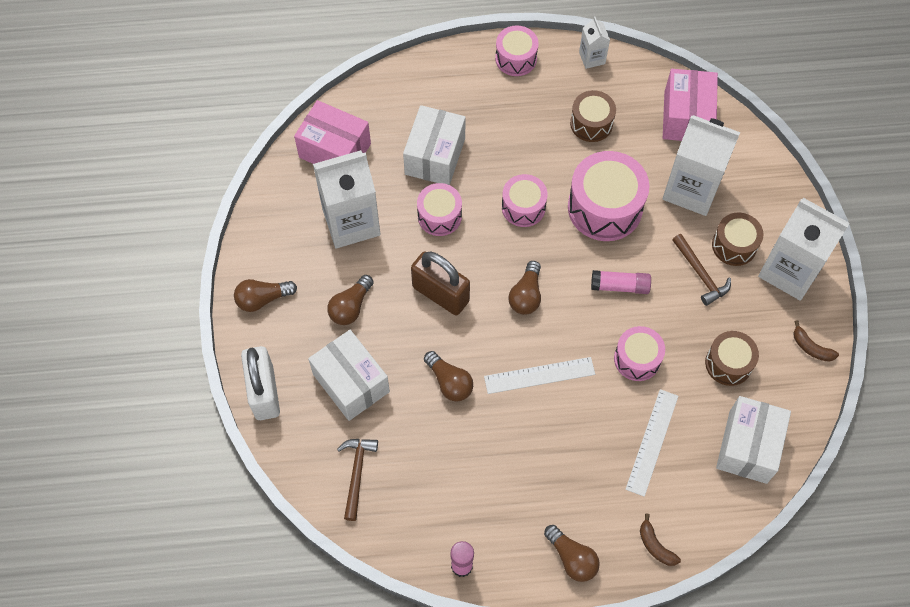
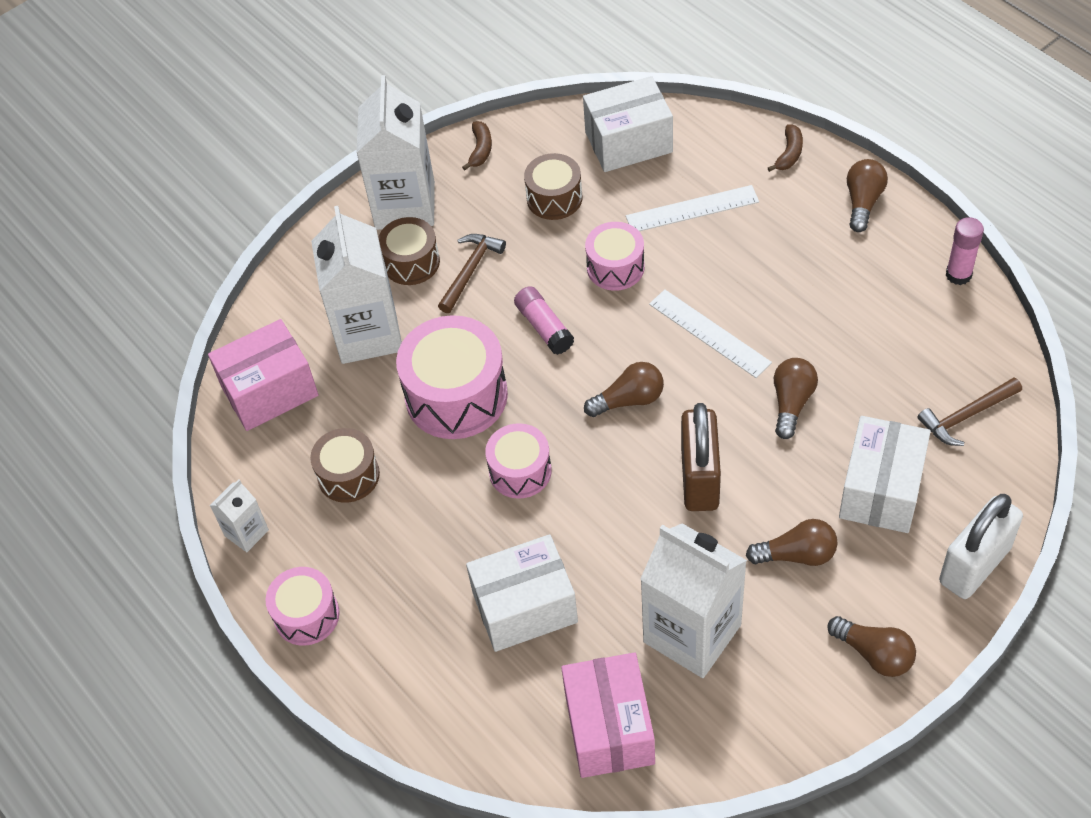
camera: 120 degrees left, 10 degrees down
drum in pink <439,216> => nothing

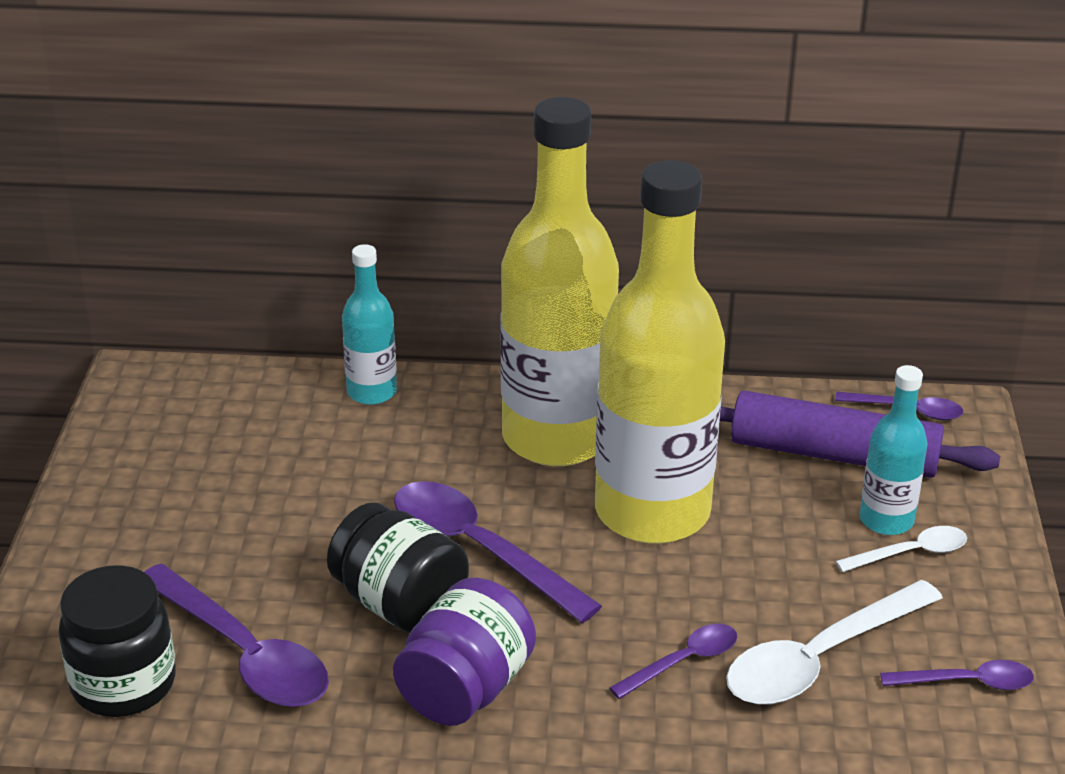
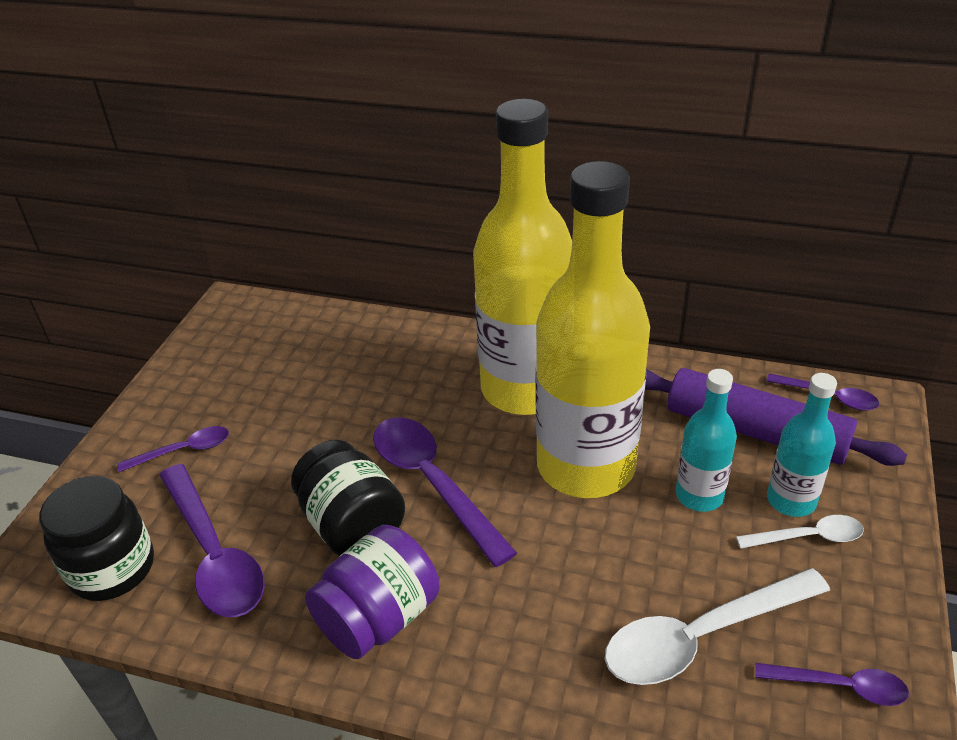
camera: 15 degrees right, 5 degrees up
bottle in turquoise <372,392> => bottle in turquoise <699,495>, moved
spoon in purple <683,662> => spoon in purple <183,451>, moved

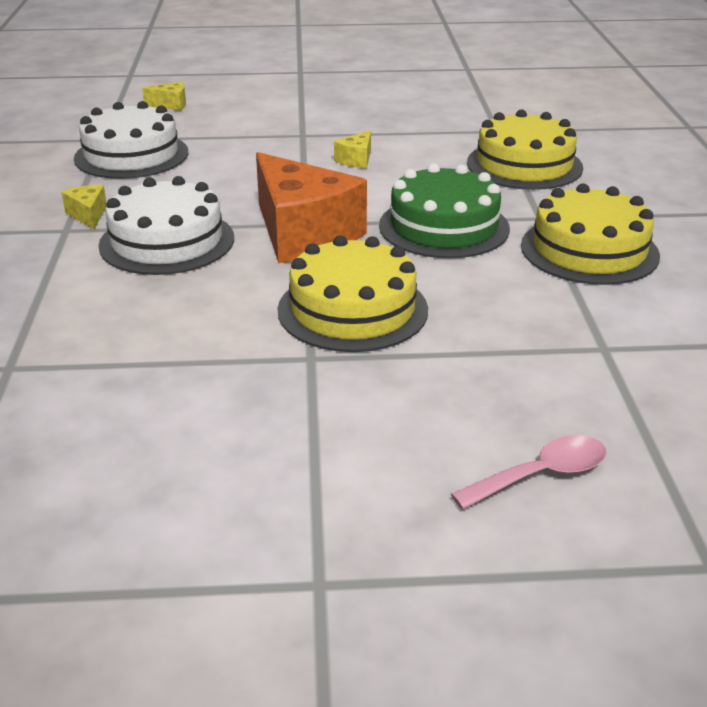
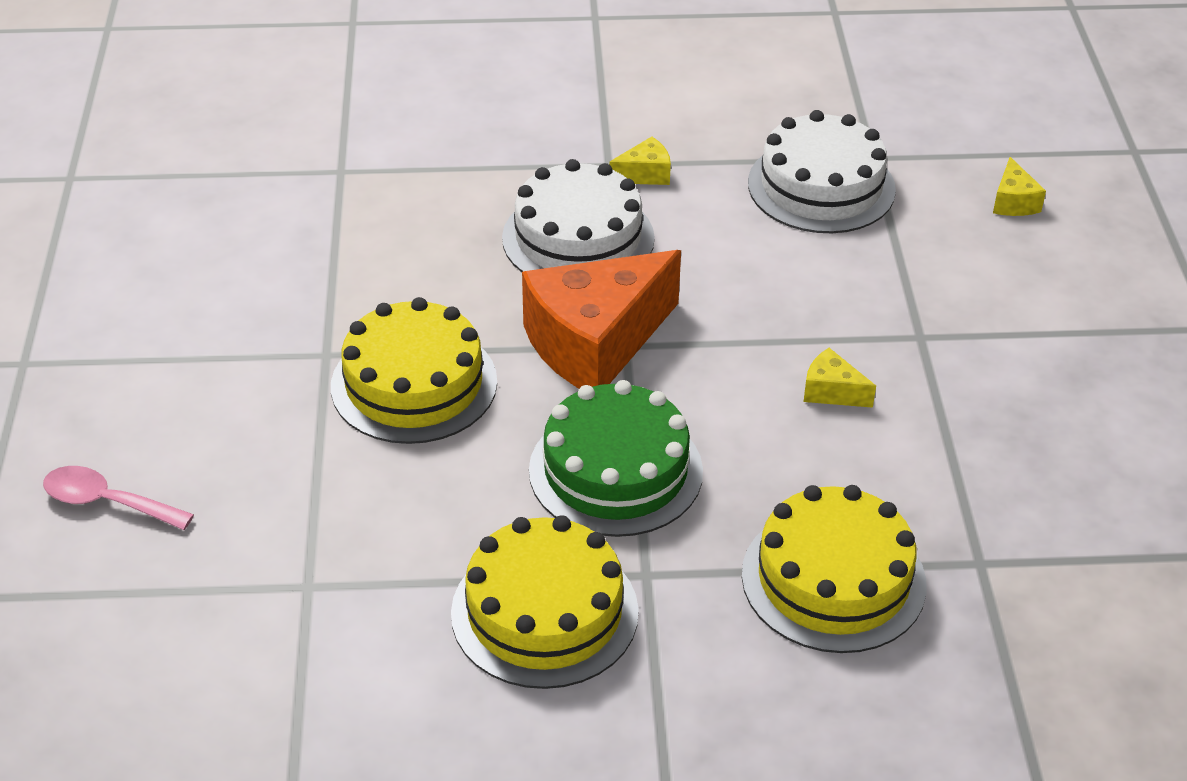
camera: 90 degrees right, 10 degrees up
spoon in pink <540,475> => spoon in pink <108,502>, 135 degrees clockwise

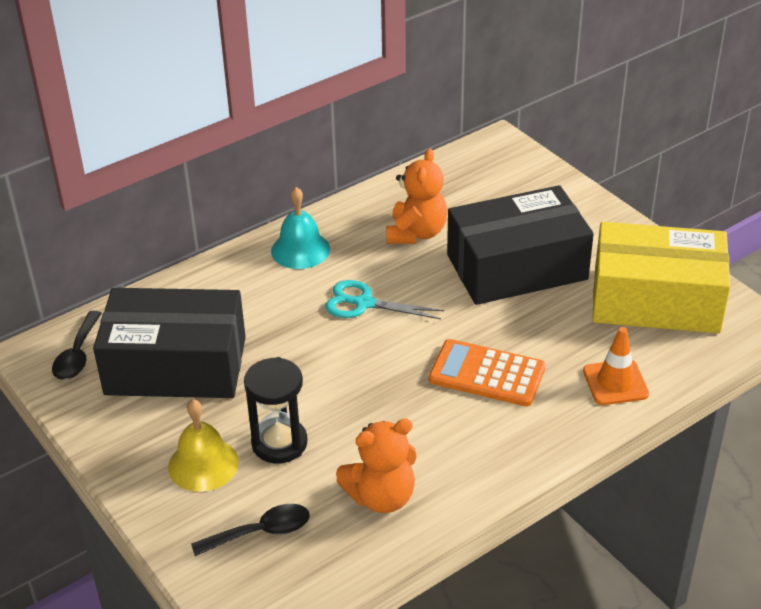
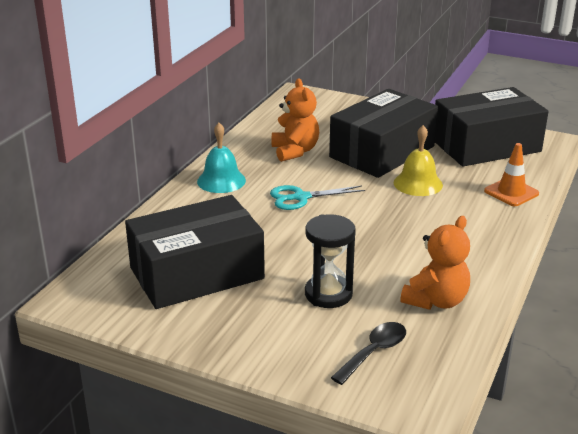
camera: 30 degrees left, 10 degrees down
spoon in black <77,354> => nothing
bell in yellow <203,464> => bell in yellow <418,183>, moved
calculator in orange <487,374> => nothing
box in yellow <656,300> => box in black <486,146>

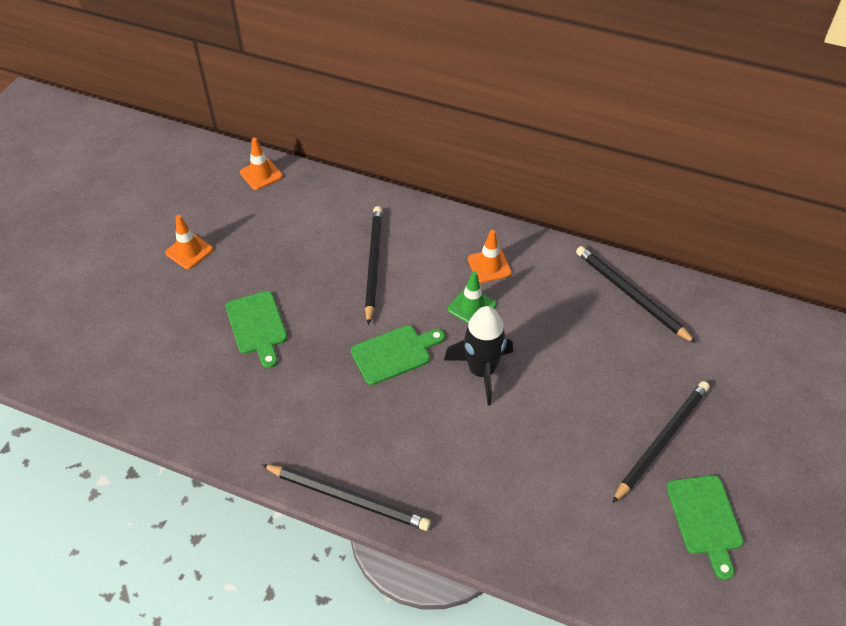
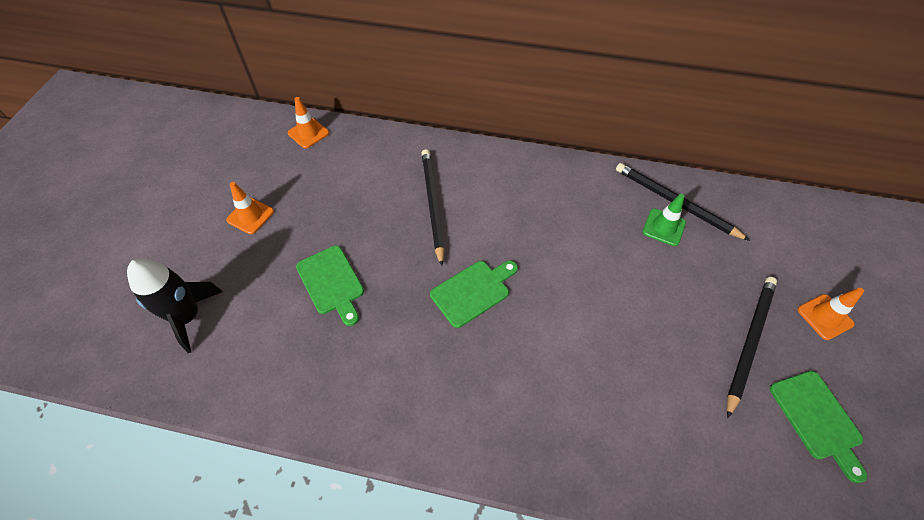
camera: 10 degrees left, 5 degrees up
pencil in black <348,498> => nothing
rocket in black <481,371> => rocket in black <188,317>, moved
traffic cone in green <471,307> => traffic cone in green <663,227>, moved
traffic cone in orange <489,266> => traffic cone in orange <824,317>, moved

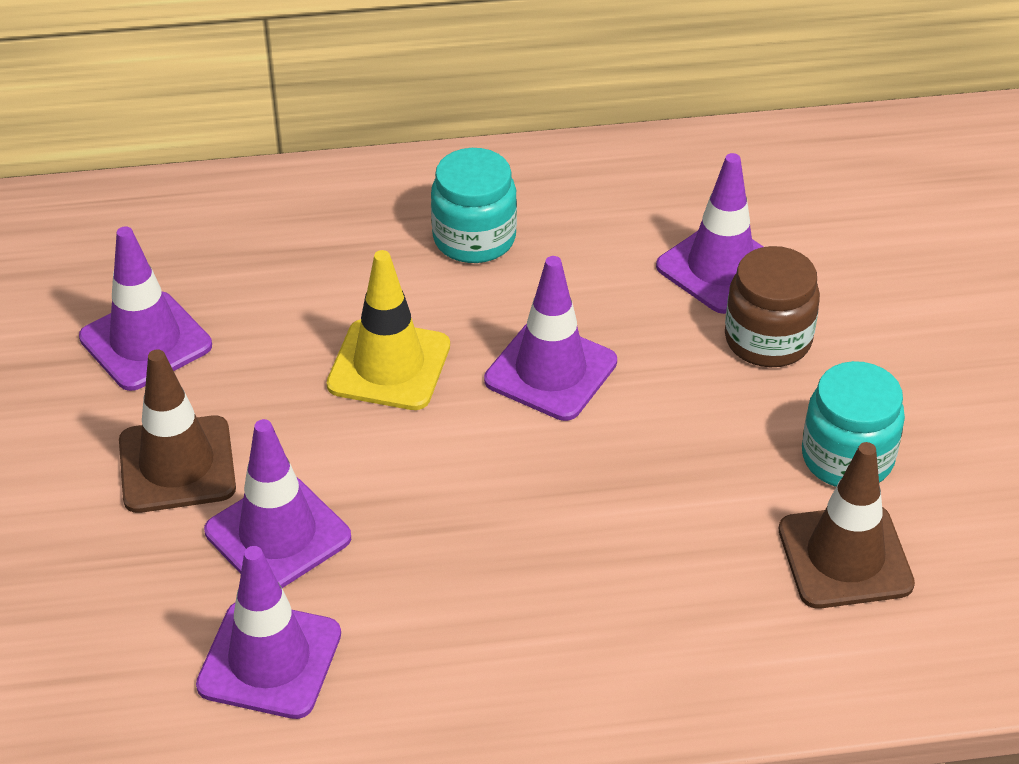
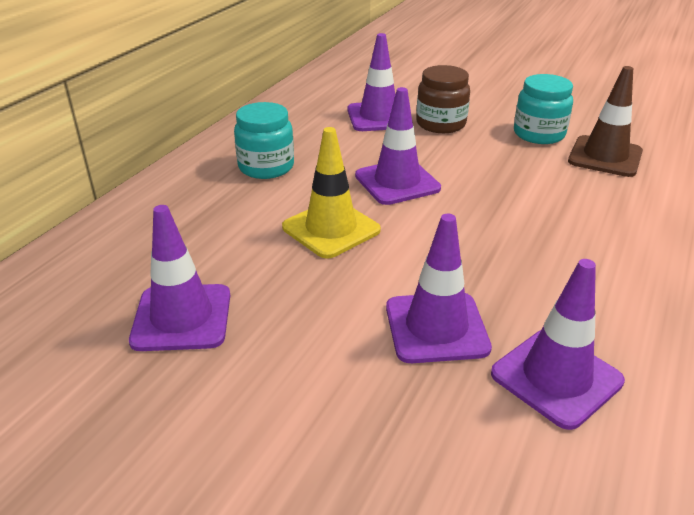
camera: 55 degrees left, 10 degrees down
traffic cone in brown <177,465> => nothing

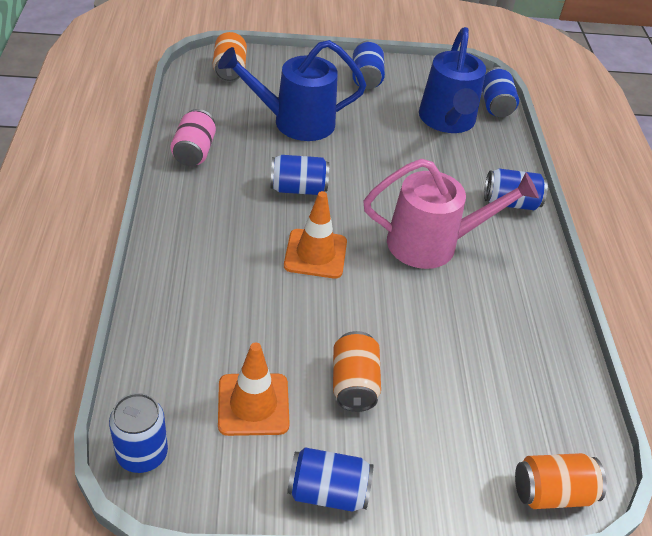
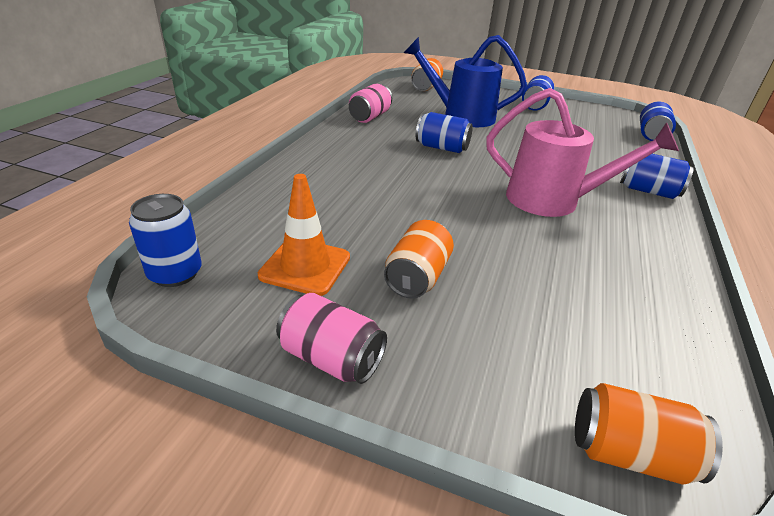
camera: 25 degrees right, 10 degrees down
traffic cone in orange <315,254> => nothing
can in blue <328,491> => can in pink <331,358>
watering can in blue <447,121> => nothing

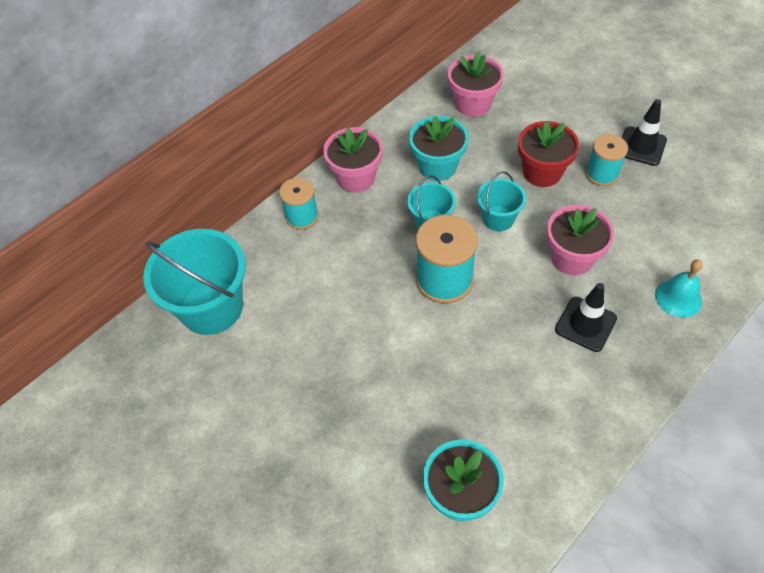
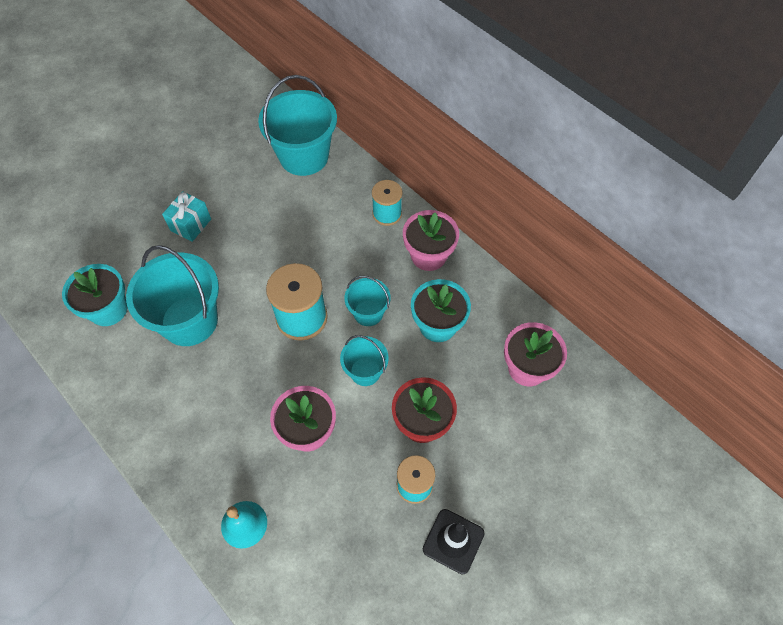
camera: 90 degrees right, 5 degrees up
traffic cone in black <585,324> => nothing
nothing => bucket in turquoise <189,321>
nothing => gift in turquoise <191,225>

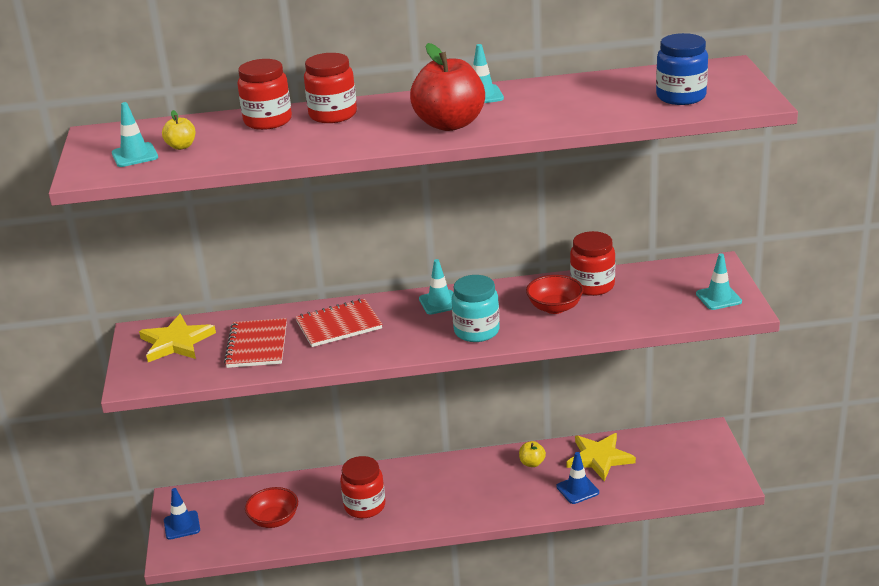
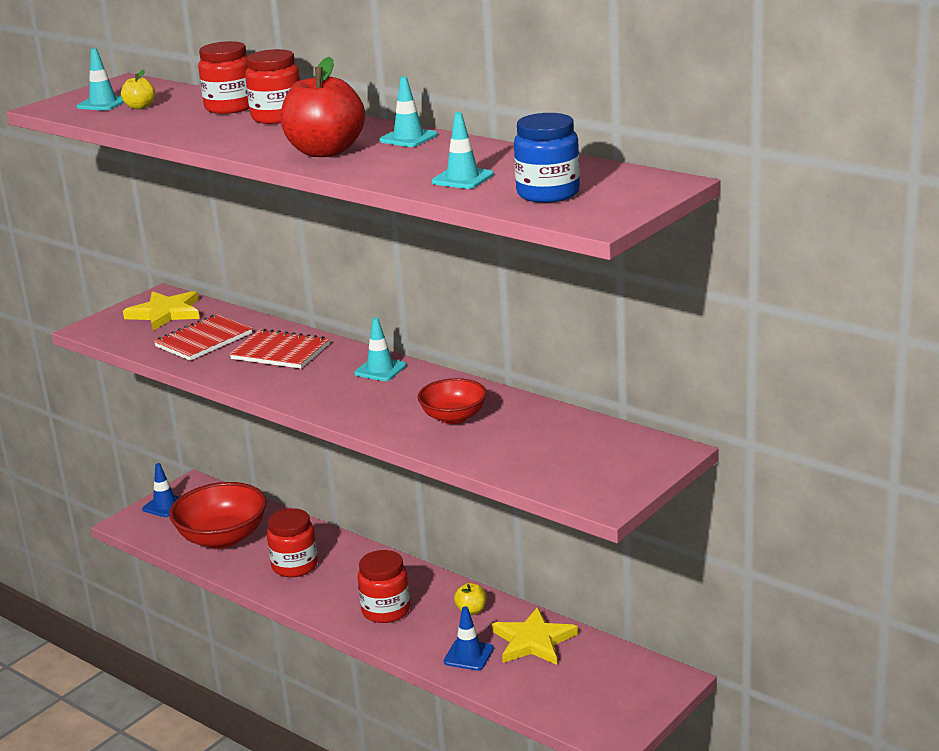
camera: 45 degrees right, 5 degrees down
bowl in red <274,520> => bowl in red <222,538>, x1.69
jar in turquoise <476,331> => nothing
jar in red <592,286> => jar in red <386,610>, moved
traffic cone in turquoise <718,298> => traffic cone in turquoise <462,178>, moved

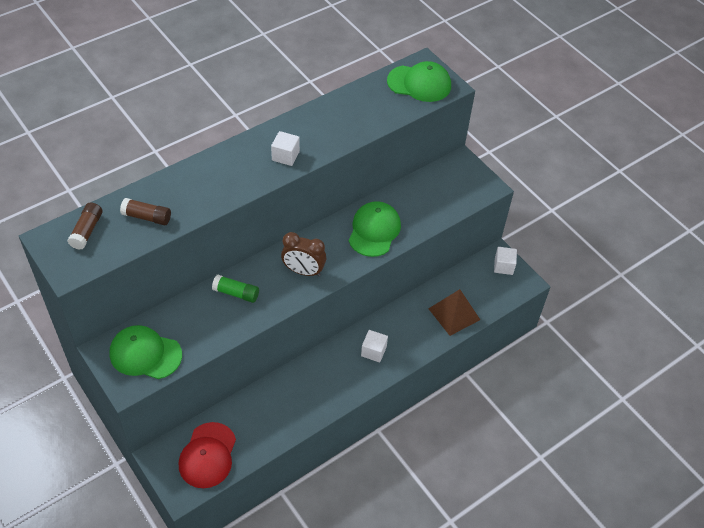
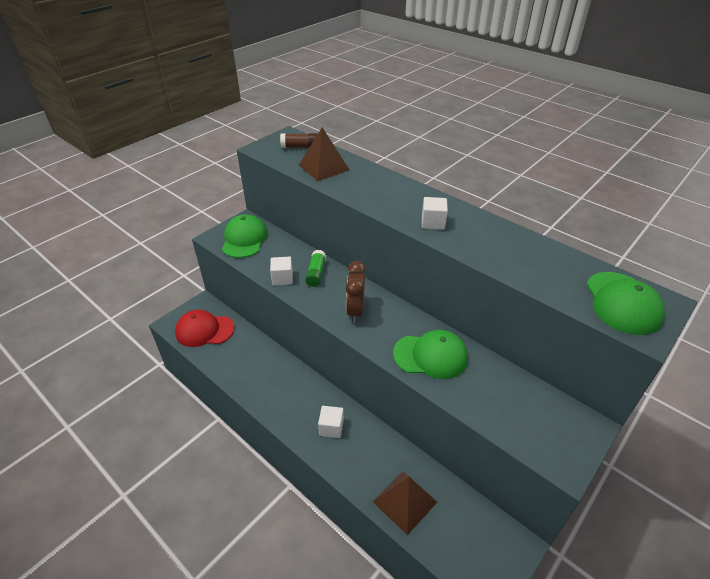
camera: 80 degrees right, 10 degrees down
glue stick in brown <147,217> => pyramid in brown <323,167>
cube in white <503,266> => cube in white <282,278>, moved

